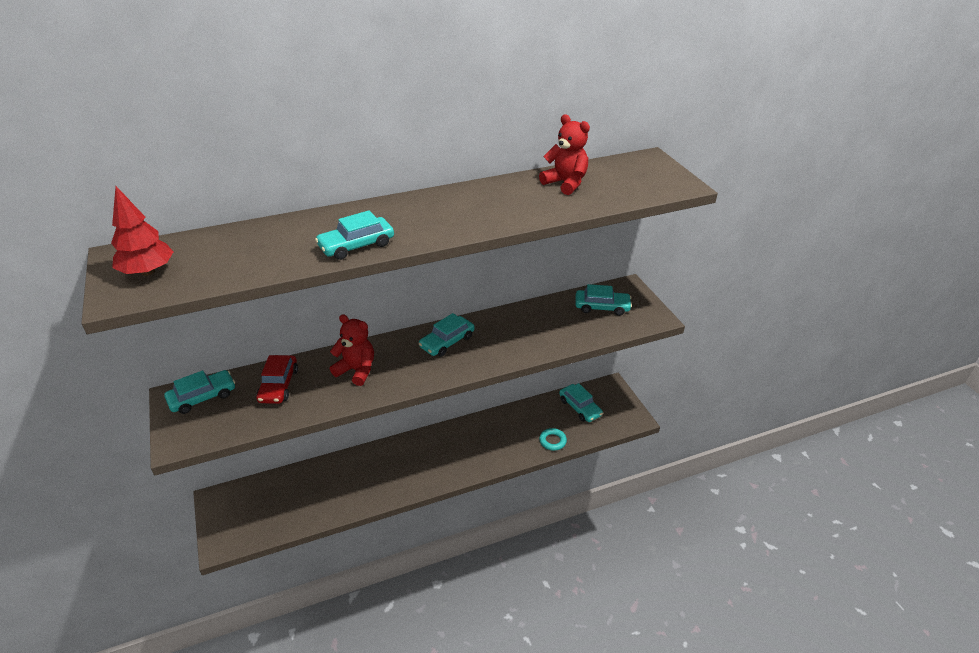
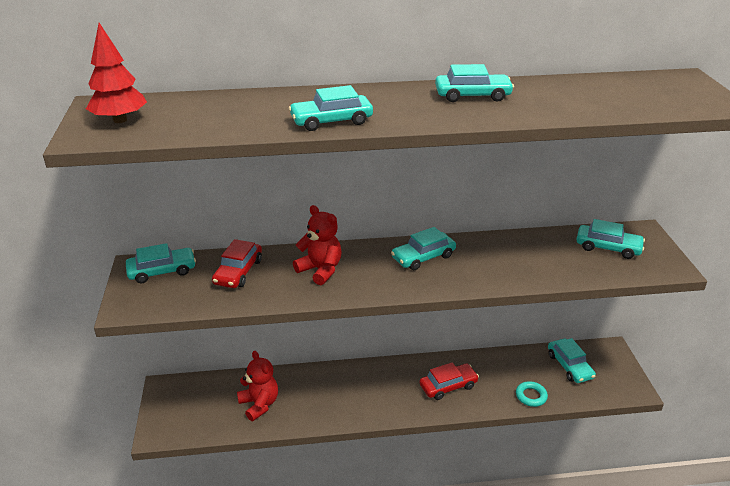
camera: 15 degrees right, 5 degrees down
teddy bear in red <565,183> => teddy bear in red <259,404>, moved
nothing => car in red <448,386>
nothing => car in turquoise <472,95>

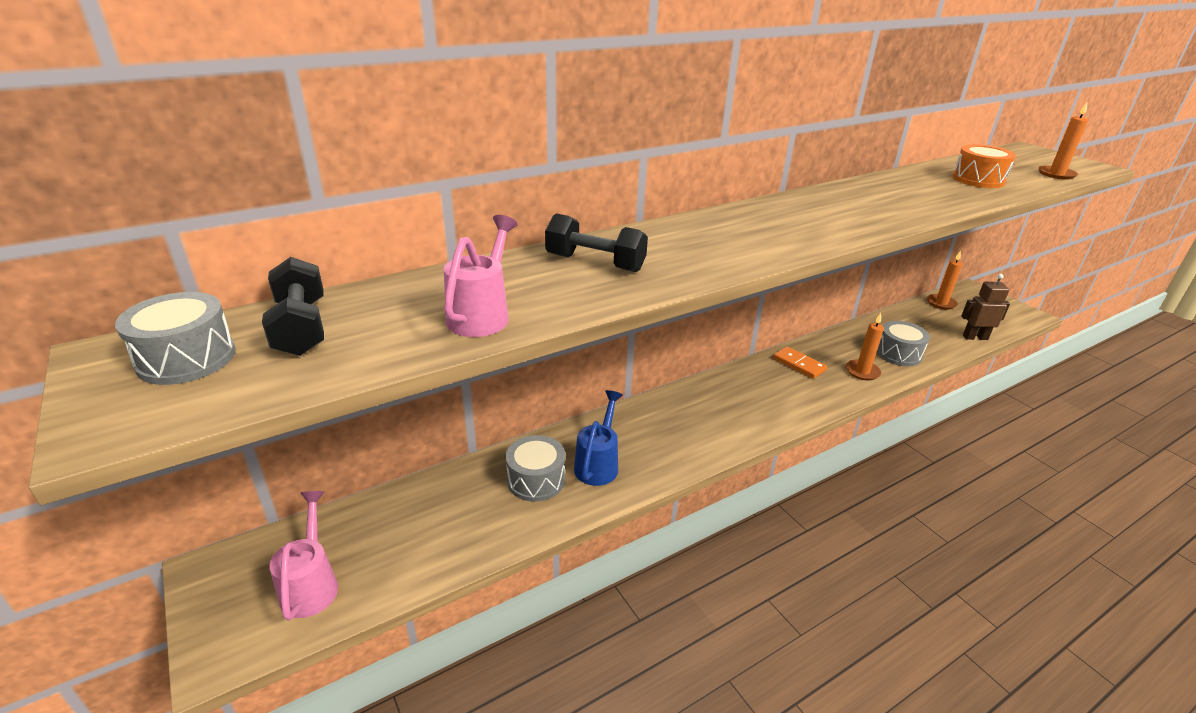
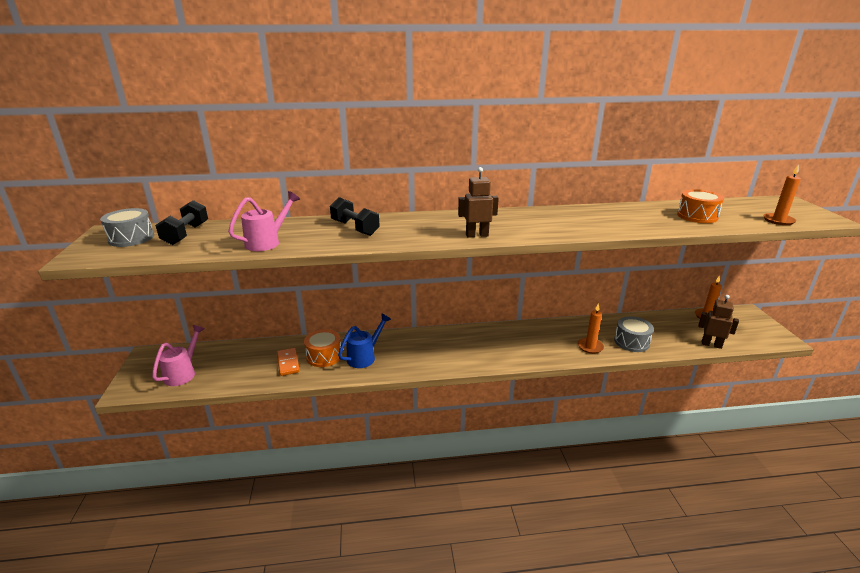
camera: 25 degrees right, 5 degrees down
drum in grey <536,480> => drum in orange <324,356>
domino in orange <799,364> => domino in orange <288,363>, moved
nothing => robot in brown <477,235>

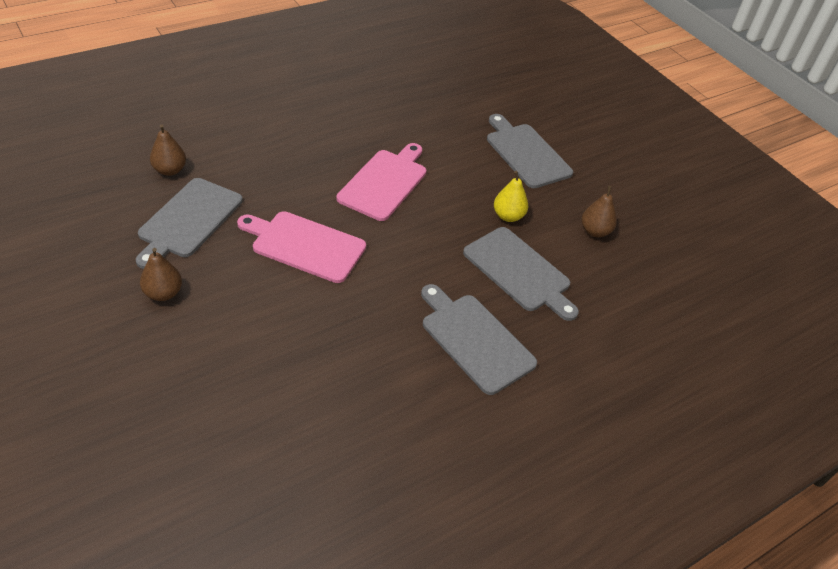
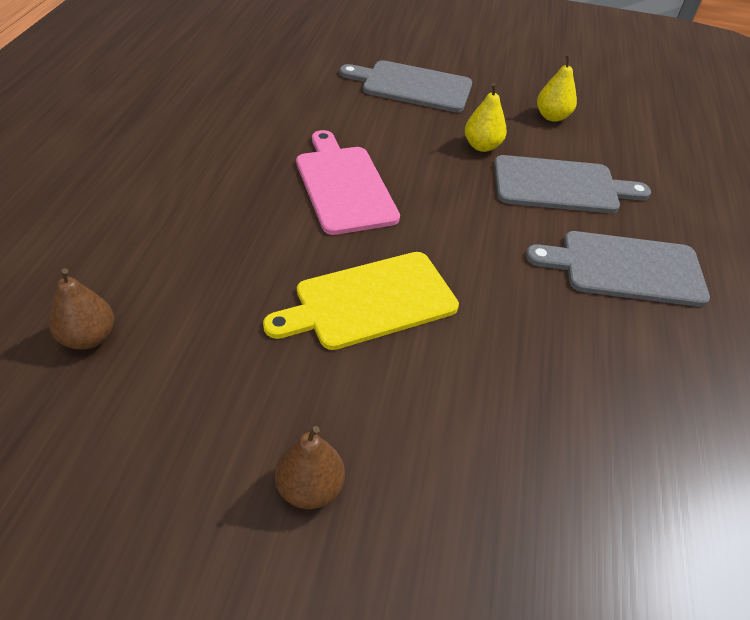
camera: 45 degrees left, 0 degrees up
cutting board in grey <188,220> => nothing
cutting board in pink <304,245> => cutting board in yellow <369,301>
pear in brown <595,231> => pear in yellow <552,116>

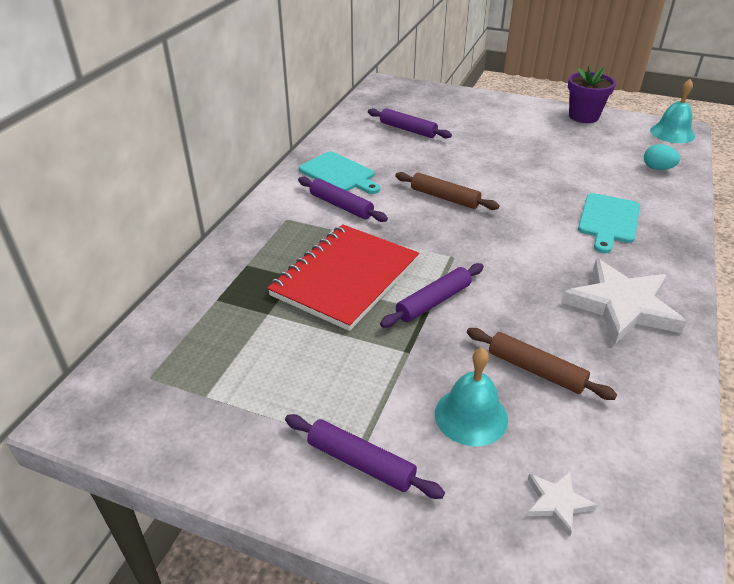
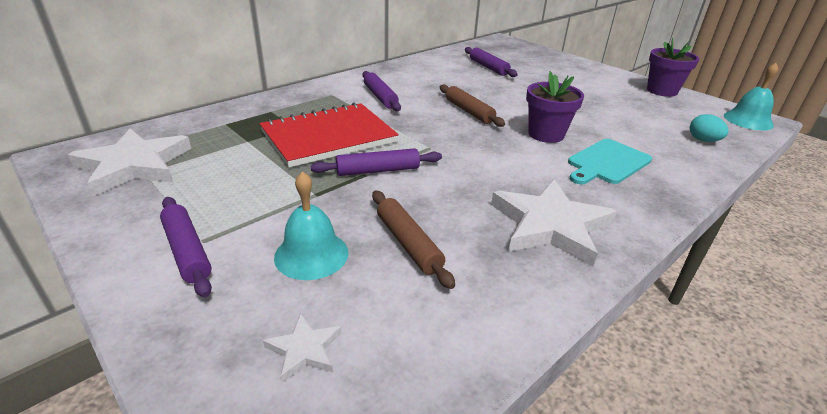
camera: 25 degrees right, 5 degrees down
cutting board in turquoise <339,173> => nothing
nothing => star in white <134,165>
nothing => flower pot in purple <546,134>

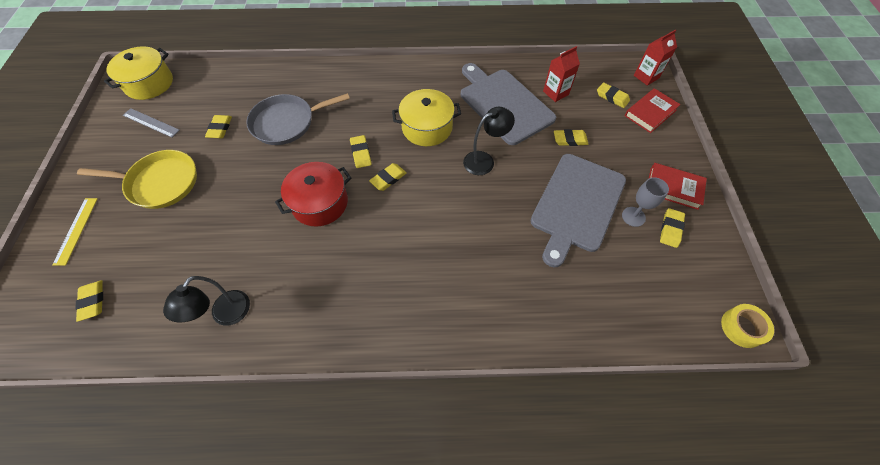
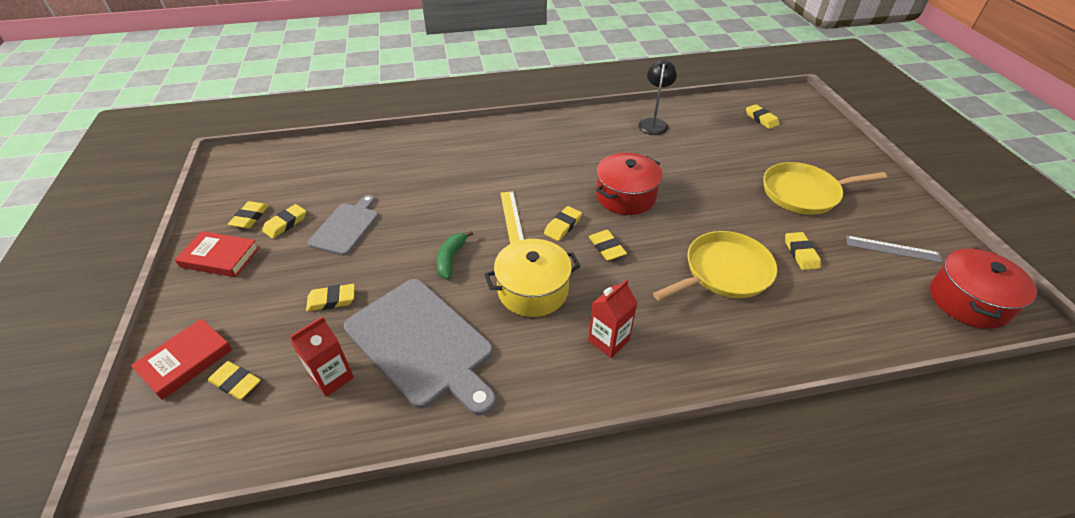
camera: 170 degrees right, 15 degrees down
ruler in yellow <76,230> => ruler in yellow <512,218>, moved
pot in yellow <149,83> => pot in red <968,301>
pan in grey <287,122> => pan in yellow <724,272>
lamp in black <484,160> => banana in green <451,259>
cutting board in grey <576,204> => cutting board in grey <346,227>, x0.58
goblet in grey <633,216> => eraser in yellow <285,223>
carton in red <646,77> => carton in red <608,340>, moved
tape in yellow <742,328> => nothing

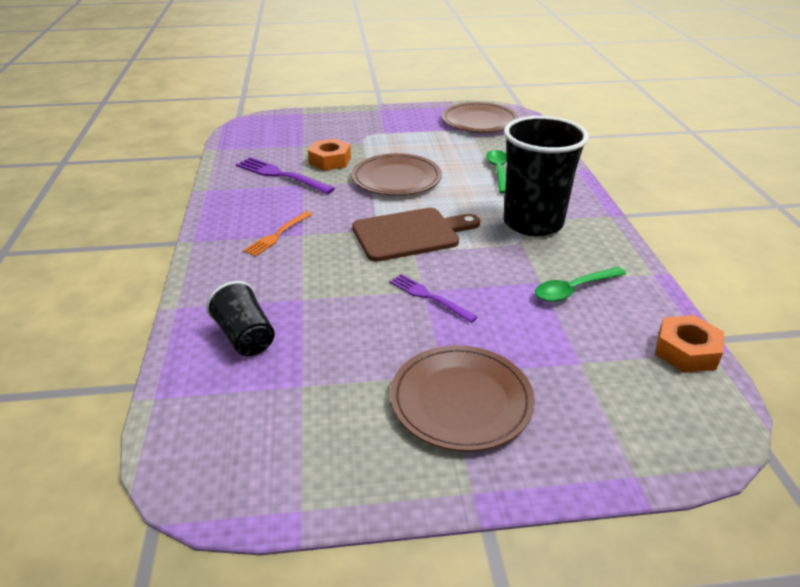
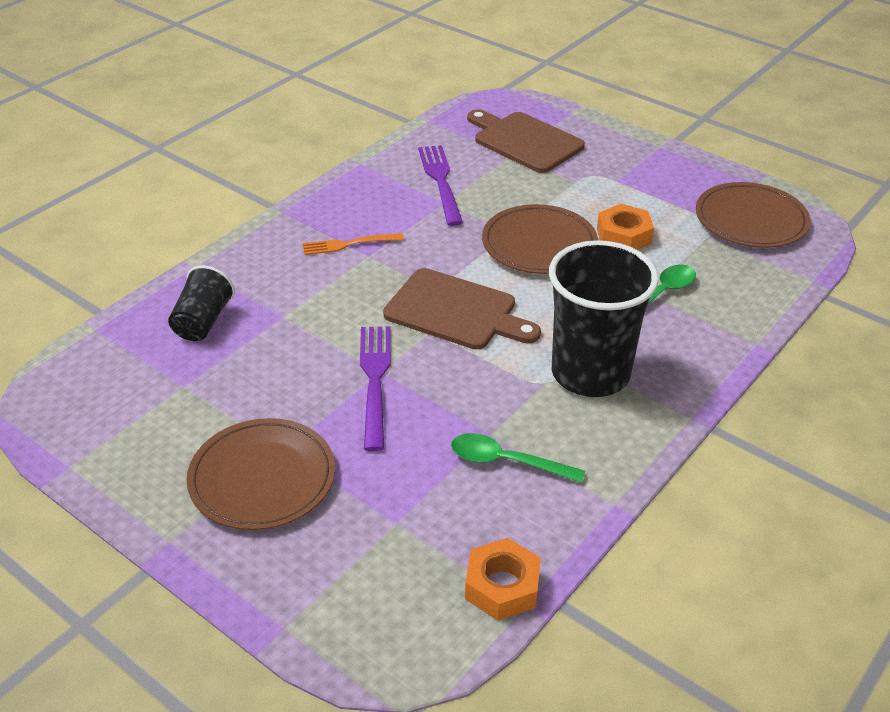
camera: 45 degrees right, 5 degrees up
nut in orange <330,161> => nut in orange <623,236>, moved
fork in purple <429,297> => fork in purple <375,381>, x1.52
nothing => cutting board in brown <525,141>

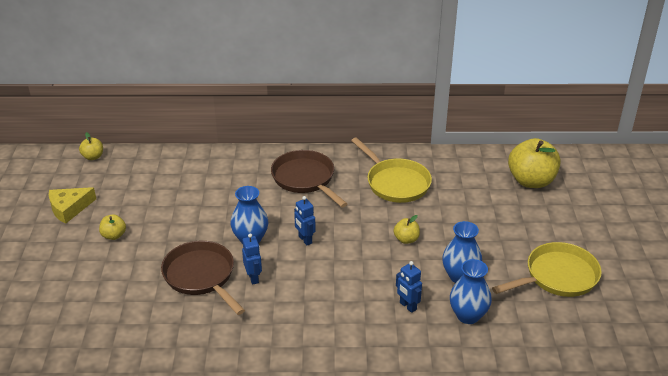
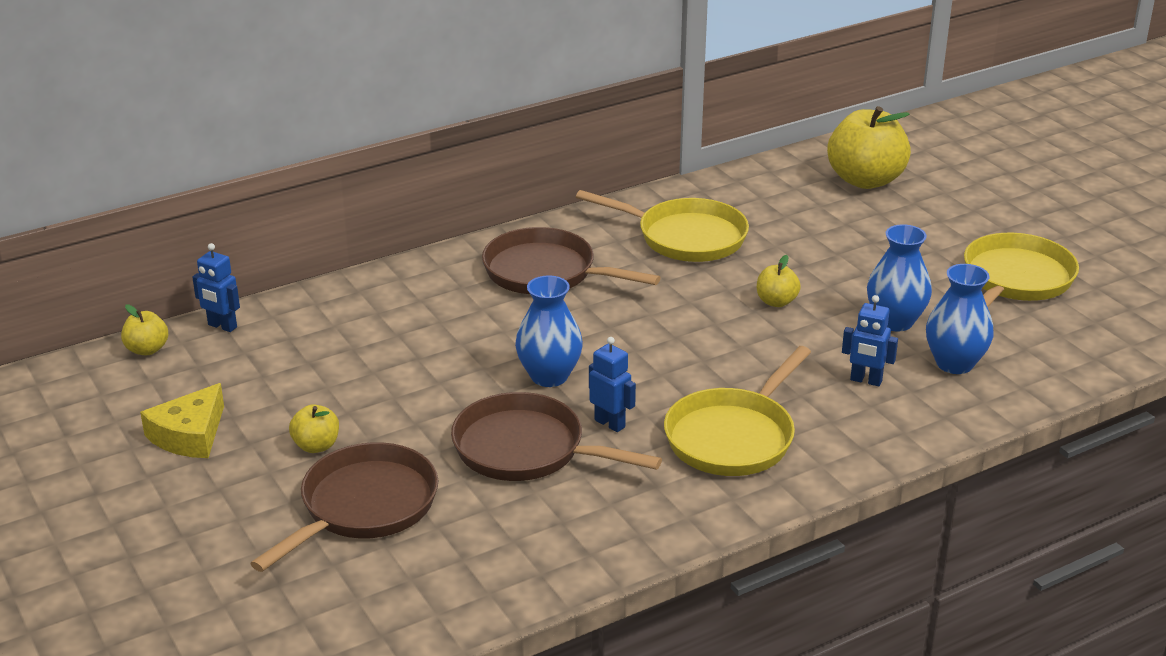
camera: 30 degrees left, 5 degrees down
robot in blue <305,240> => robot in blue <222,326>, moved
nothing => pan in brown <363,507>
nothing => pan in yellow <733,437>

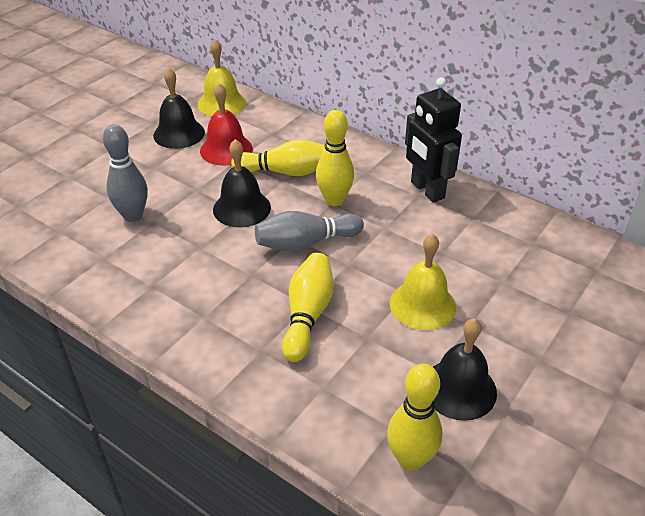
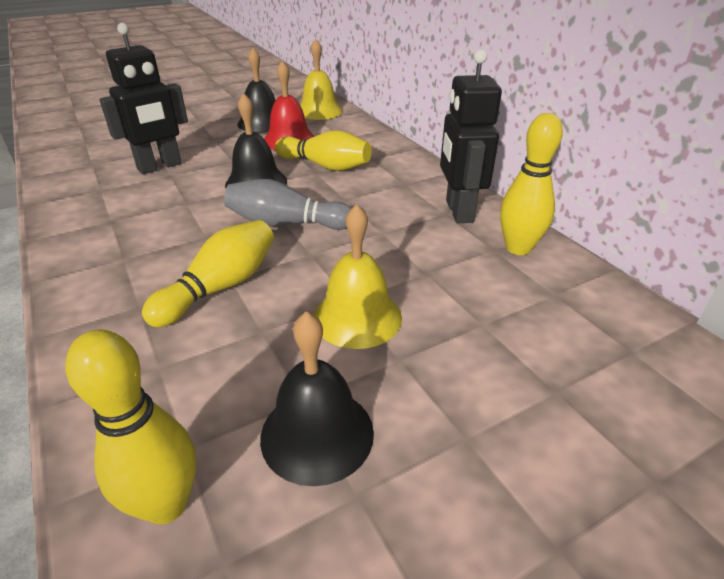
camera: 25 degrees right, 5 degrees down
bowling pin in grey <133,215> => robot in black <160,167>
bowling pin in yellow <334,200> => bowling pin in yellow <518,248>, moved

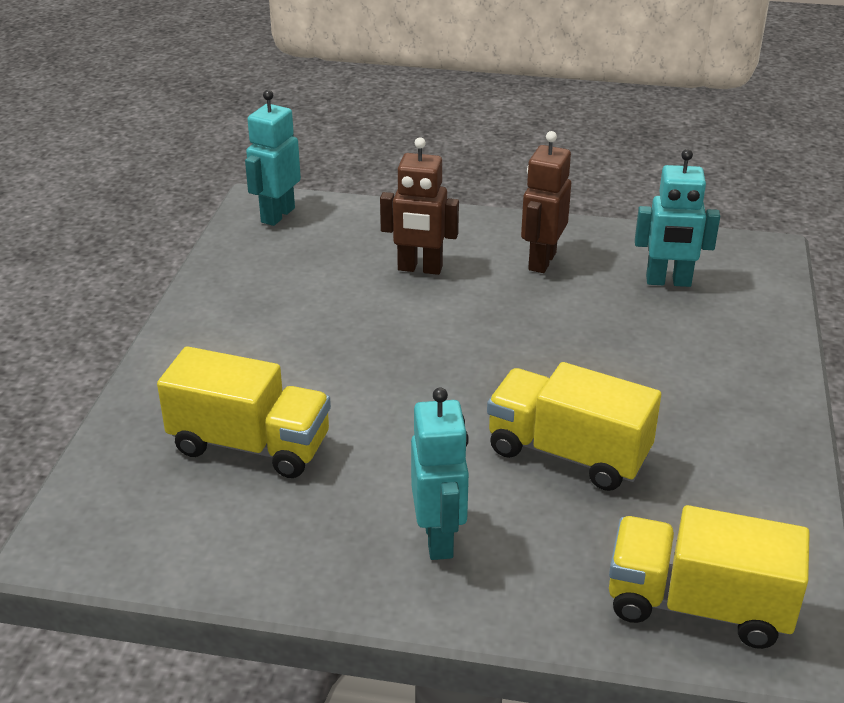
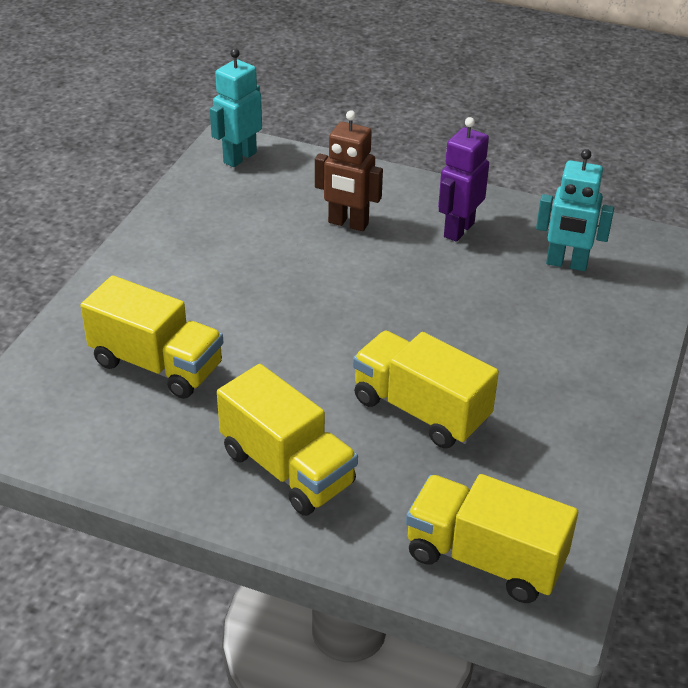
camera: 10 degrees right, 5 degrees up
robot in turquoise <439,539> => truck in yellow <287,468>
robot in brown <541,261> => robot in purple <458,230>

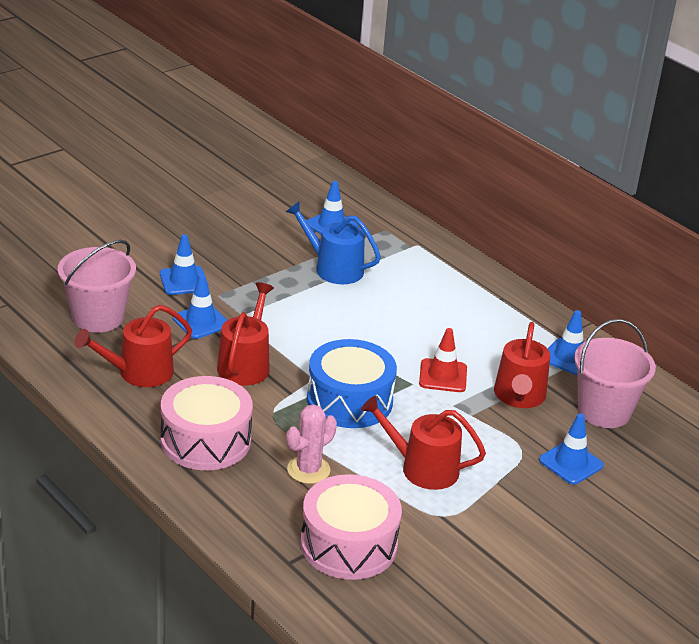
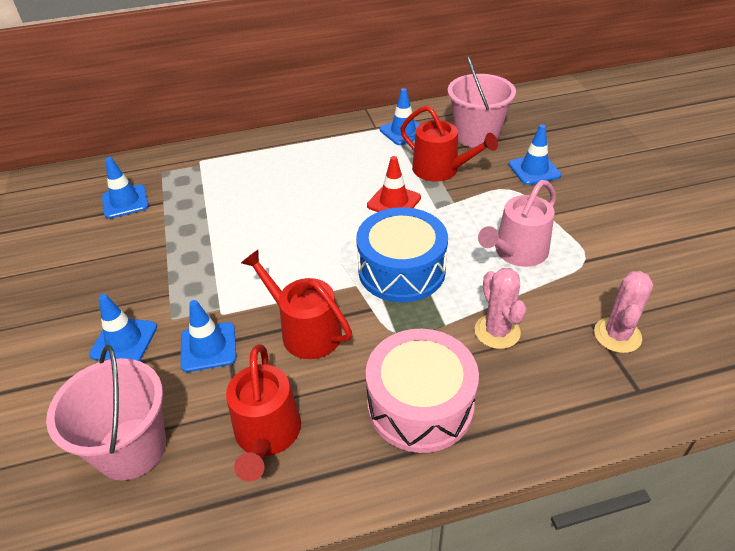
camera: 60 degrees left, 10 degrees up
watering can in blue <333,268> => nothing
drum in pink <348,544> => cactus in pink <617,335>
watering can in red <422,468> => watering can in pink <517,252>

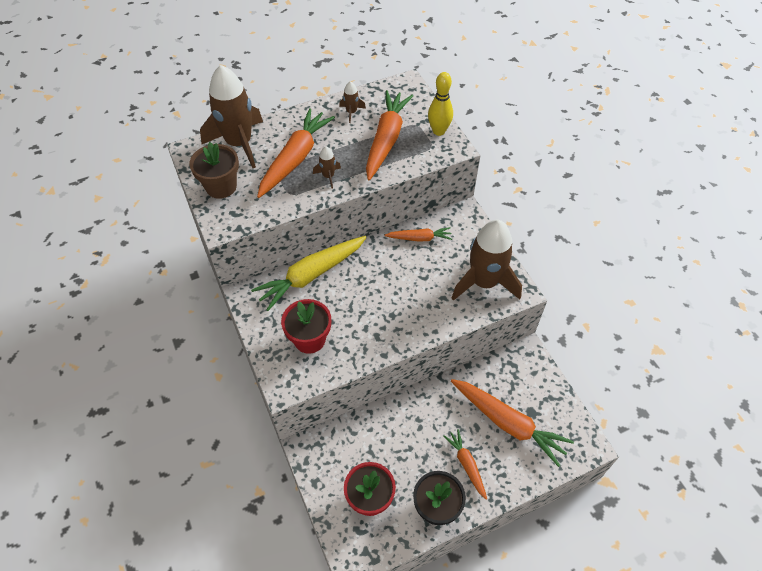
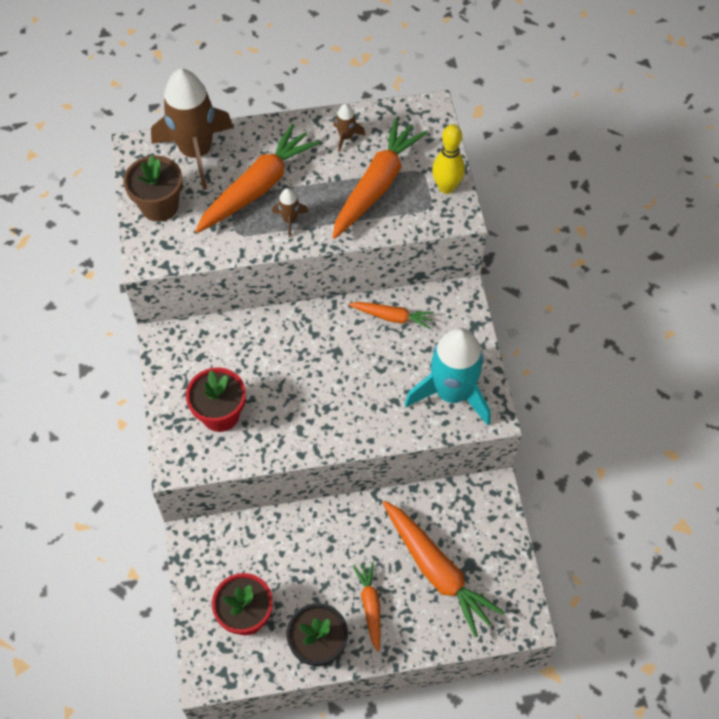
camera: 15 degrees right, 5 degrees up
carrot in yellow <311,275> => nothing
rocket in brown <484,282> => rocket in turquoise <452,393>

